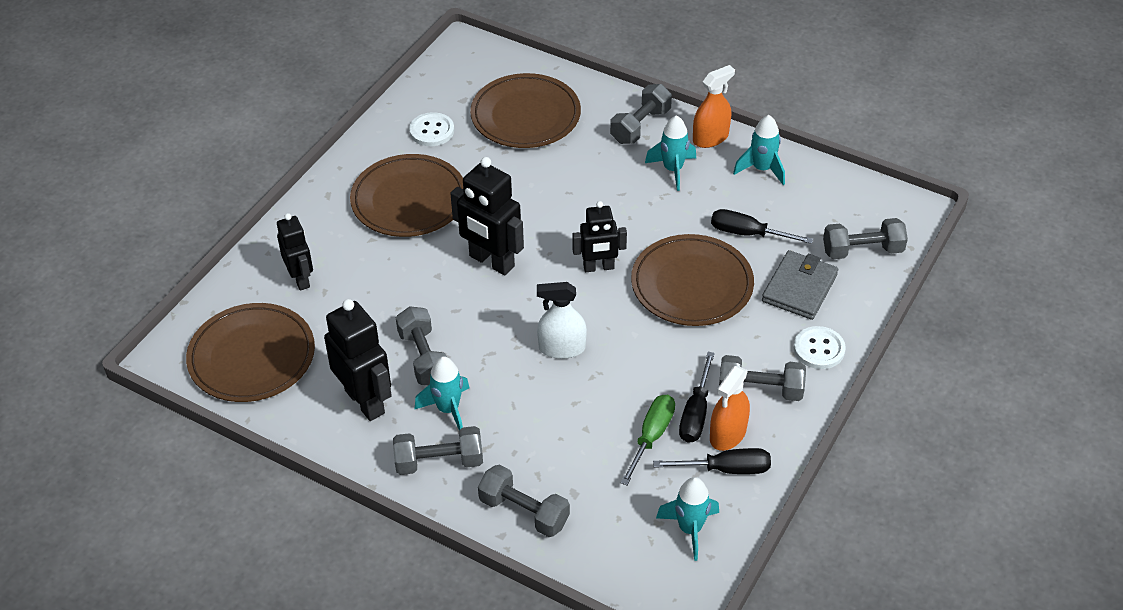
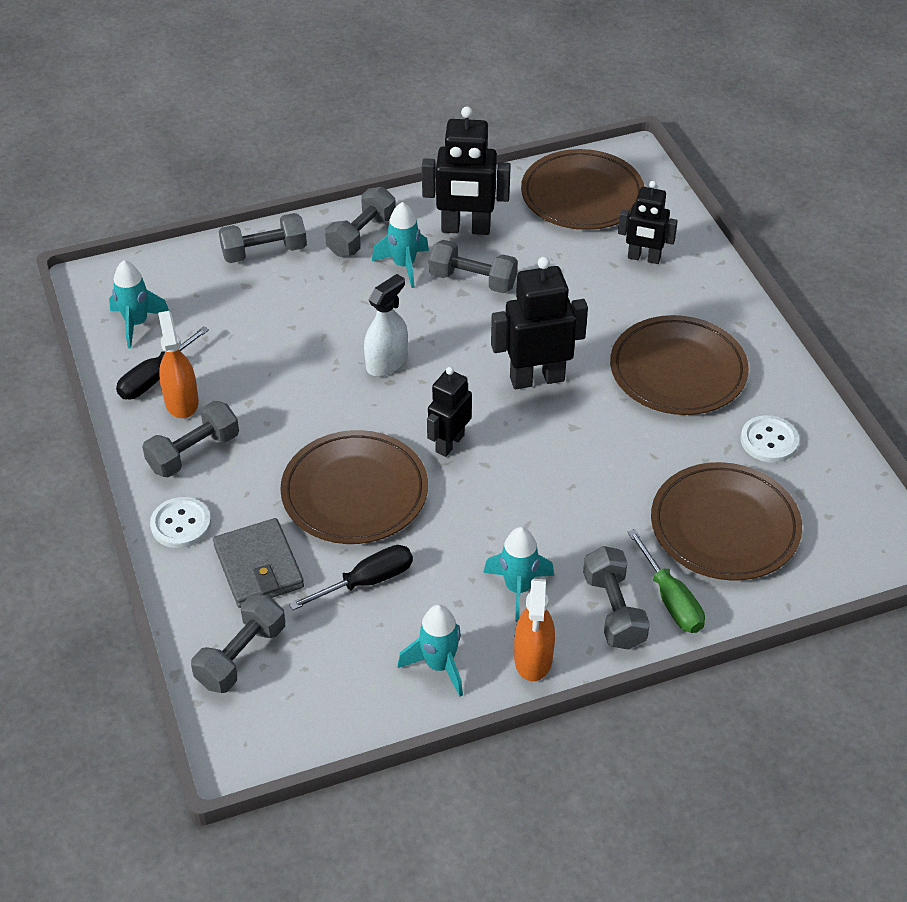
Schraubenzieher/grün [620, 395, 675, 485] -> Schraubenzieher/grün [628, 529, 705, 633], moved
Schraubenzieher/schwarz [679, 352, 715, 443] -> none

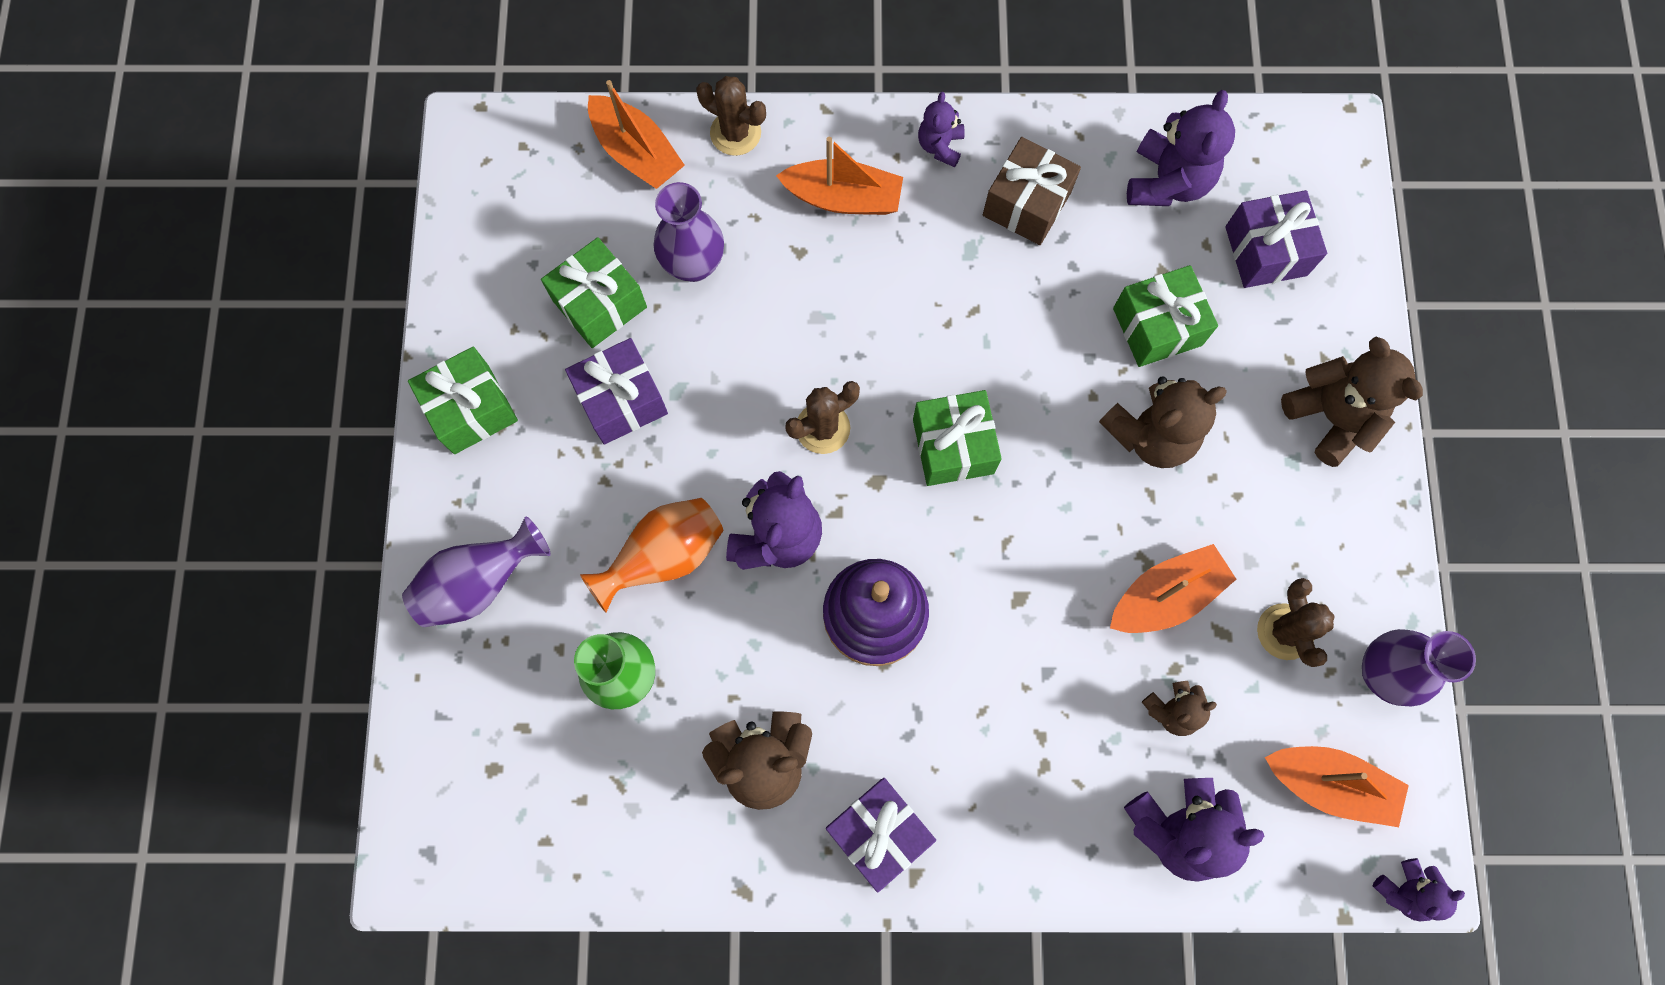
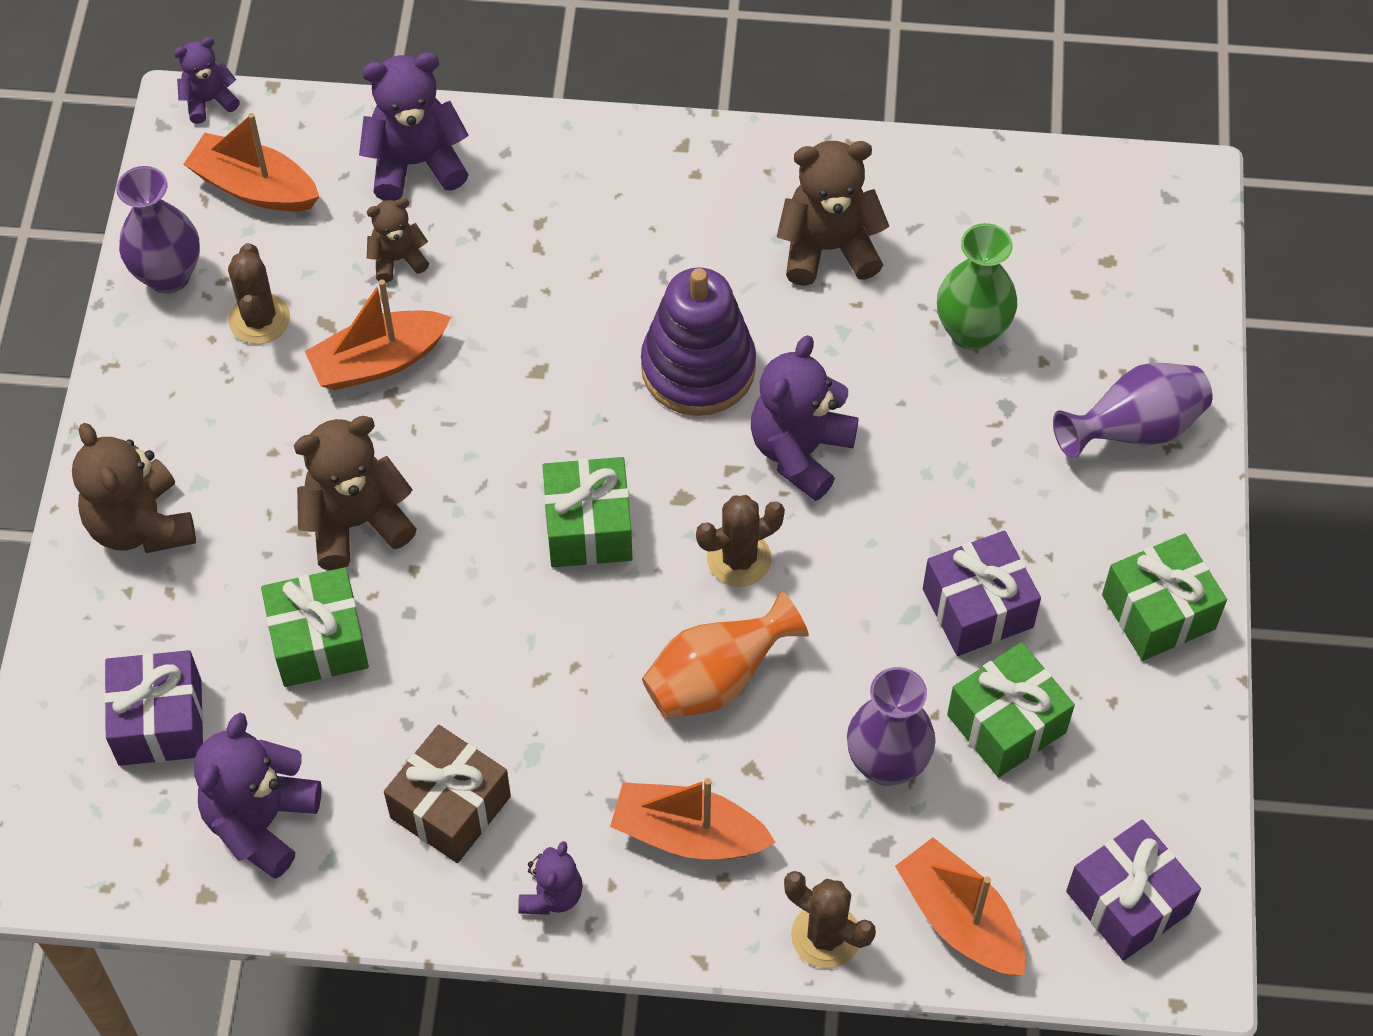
Vase/orange [580, 498, 723, 613] -> Vase/orange [642, 591, 809, 719], moved
Geschenk/lila [826, 778, 936, 893] -> Geschenk/lila [1066, 819, 1201, 961], moved

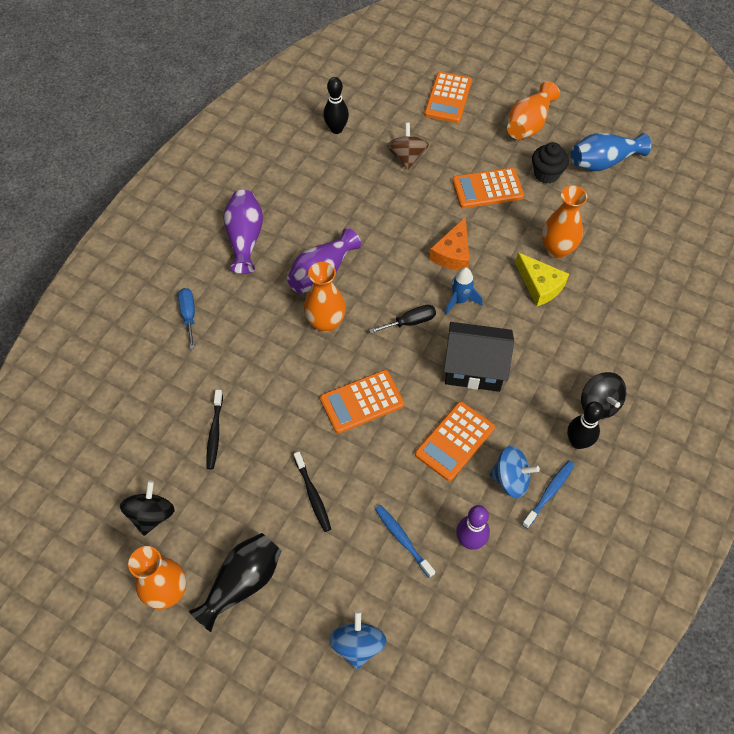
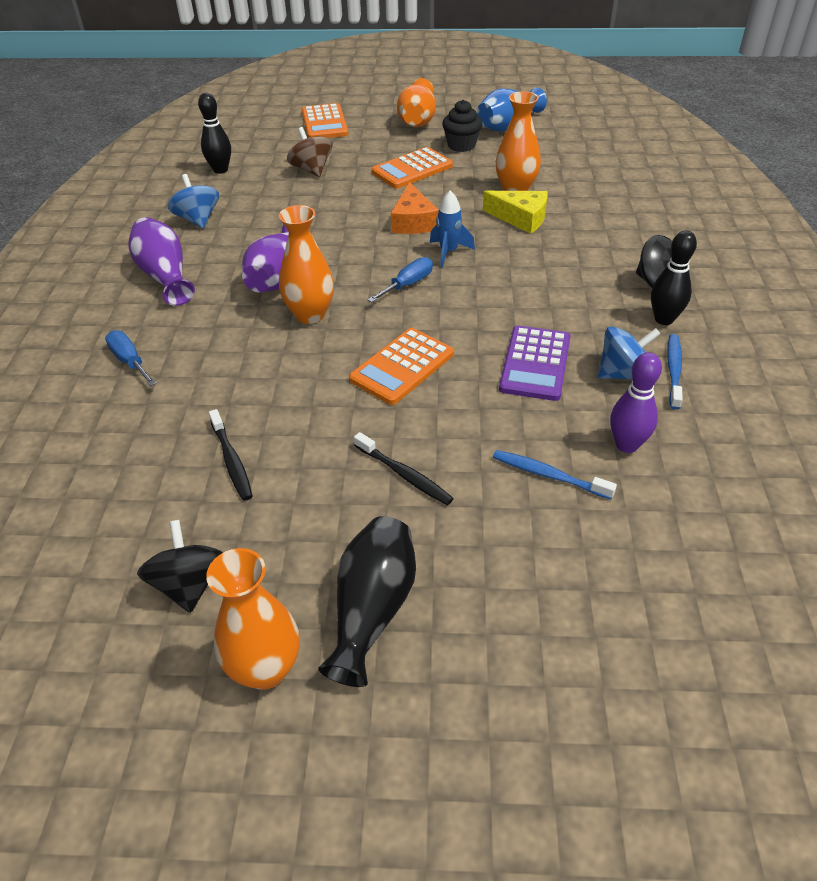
Kreisel/blau [329, 611, 387, 670] -> Kreisel/blau [167, 174, 219, 229], moved
Schraubenzieher/schwarz [369, 305, 436, 334] -> Schraubenzieher/blau [367, 257, 433, 303]
Taschenrechner/orange [415, 401, 495, 481] -> Taschenrechner/lila [499, 326, 570, 401]
Haus/schwarz [444, 322, 514, 392] -> none

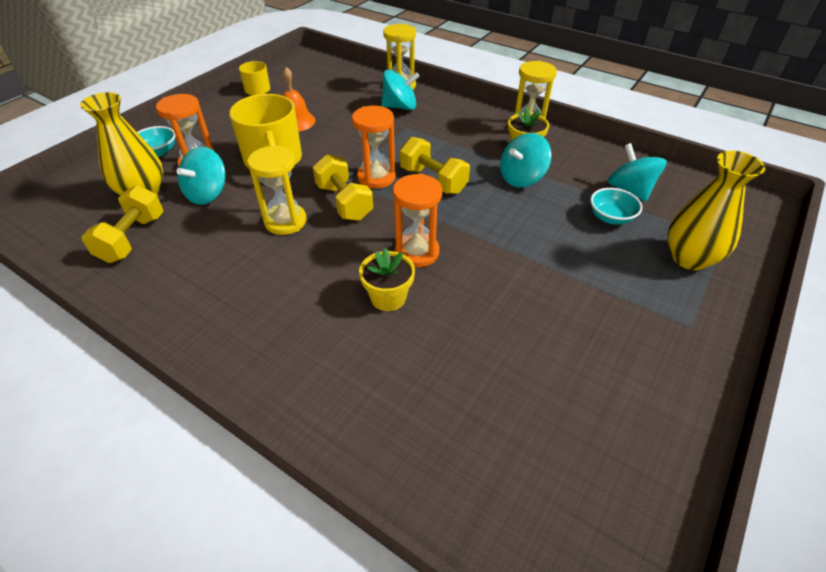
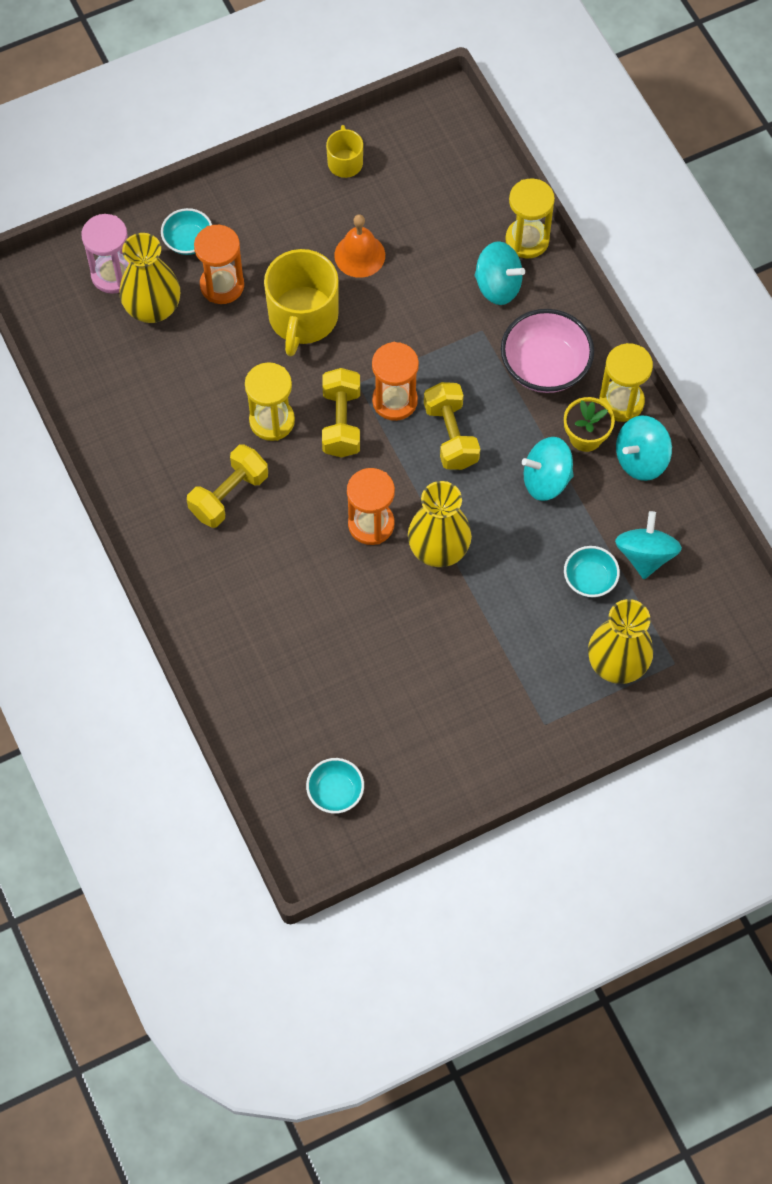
none -> Sanduhr/rosa [81, 214, 129, 294]
Hantel/gelb [81, 185, 164, 263] -> Hantel/gelb [187, 444, 268, 528], moved
none -> Schüssel/türkis [306, 758, 364, 814]
none -> Vase/gelb [408, 481, 472, 567]
none -> Schüssel/rosa [501, 309, 594, 393]
Kreisel/türkis [176, 147, 226, 205] -> Kreisel/türkis [616, 415, 672, 481], moved
Blumentopf/gelb [359, 248, 415, 311] -> none

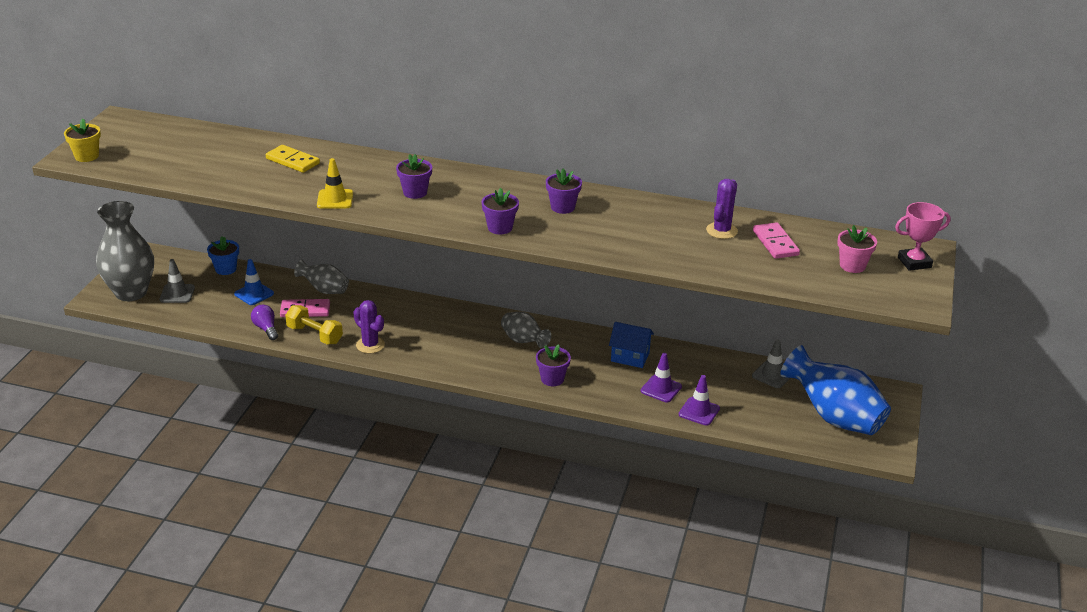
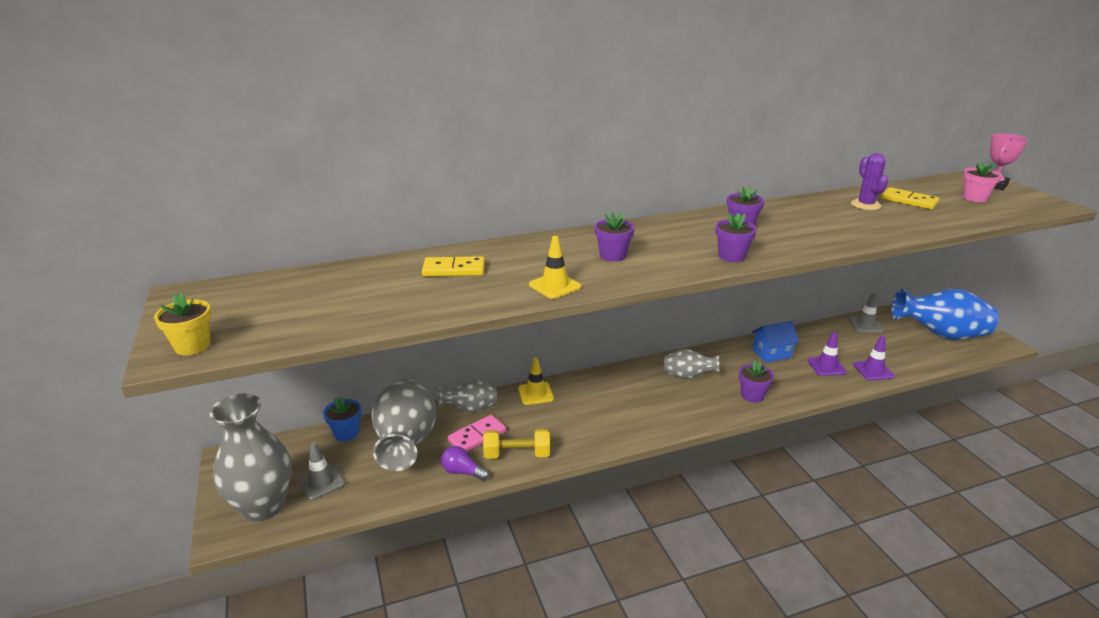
Leitkegel/blau [234, 259, 274, 305] -> Vase/grau [371, 378, 436, 471]
none -> Leitkegel/gelb [518, 358, 554, 405]
Dominostein/rosa [753, 222, 800, 259] -> Dominostein/gelb [881, 187, 939, 210]
Kaktus/lila [353, 300, 385, 354] -> none

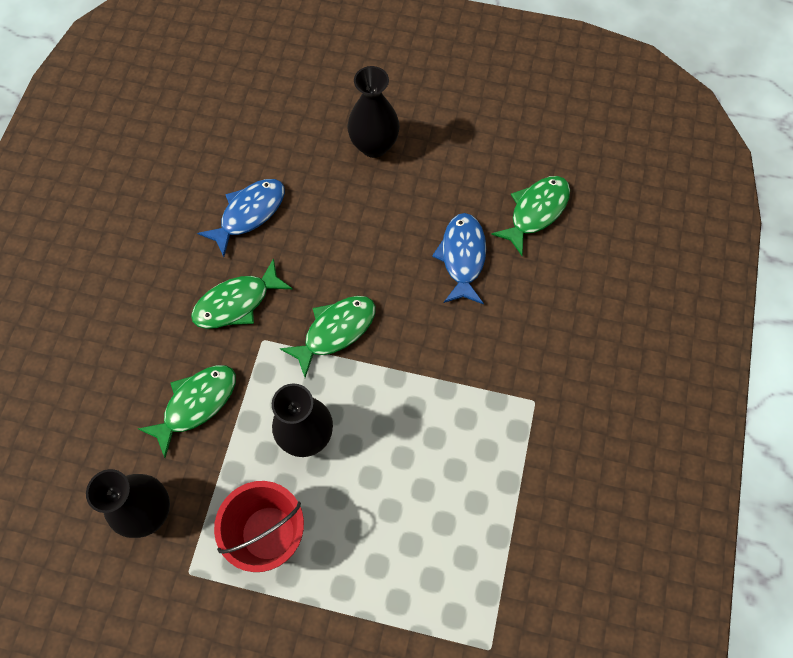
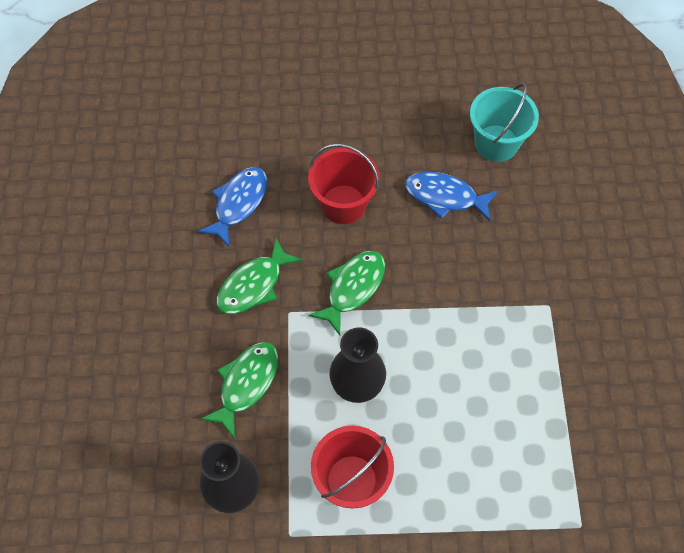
none -> Eimer/rot [308, 144, 379, 224]
Fisch/blau [432, 213, 486, 304] -> Fisch/blau [405, 172, 498, 221], 60 degrees counterclockwise
Fisch/grün [491, 176, 570, 256] -> Eimer/türkis [470, 83, 539, 162]
Vase/schwarz [347, 66, 400, 158] -> none

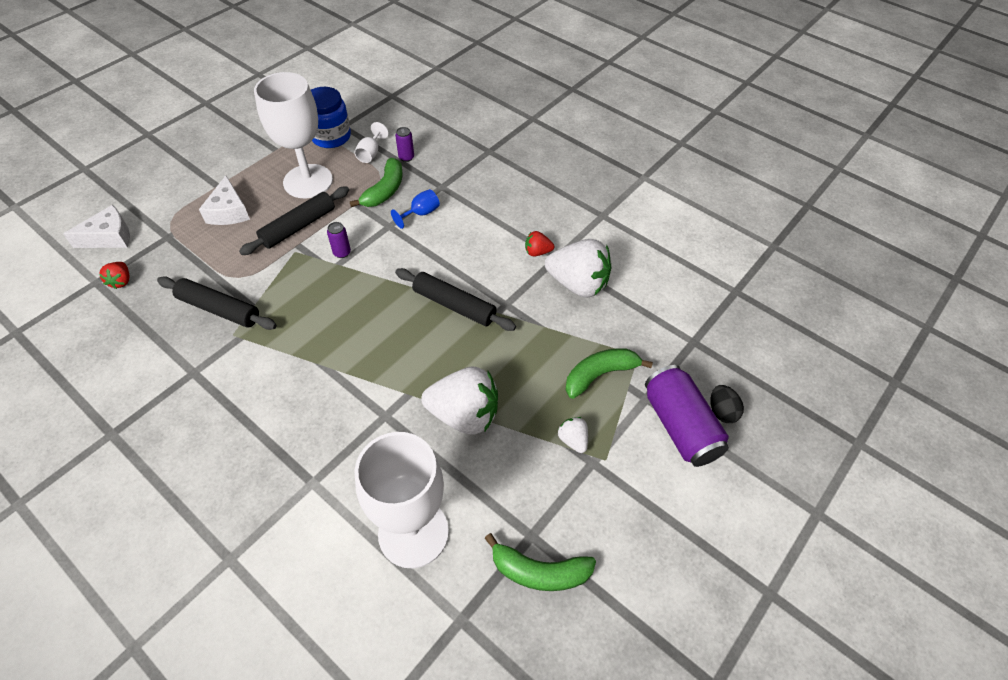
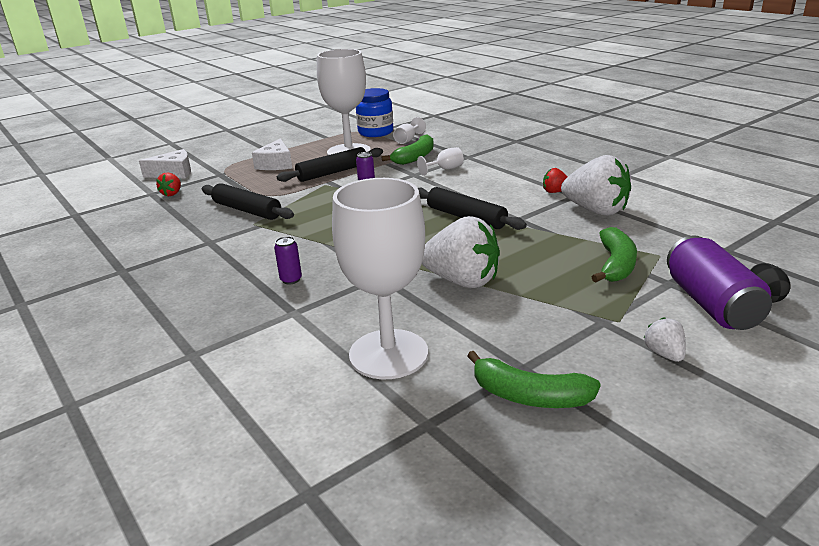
Dose/lila [395, 127, 414, 162] -> Dose/lila [274, 236, 302, 284], moved
Kelch/blau [391, 189, 440, 229] -> Kelch/weiß [417, 147, 464, 176]
Banane/grün [565, 348, 653, 399] -> Banane/grün [592, 227, 637, 283], 120 degrees clockwise
Erdbeere/weiß [558, 417, 588, 453] -> Erdbeere/weiß [644, 317, 686, 362], moved

